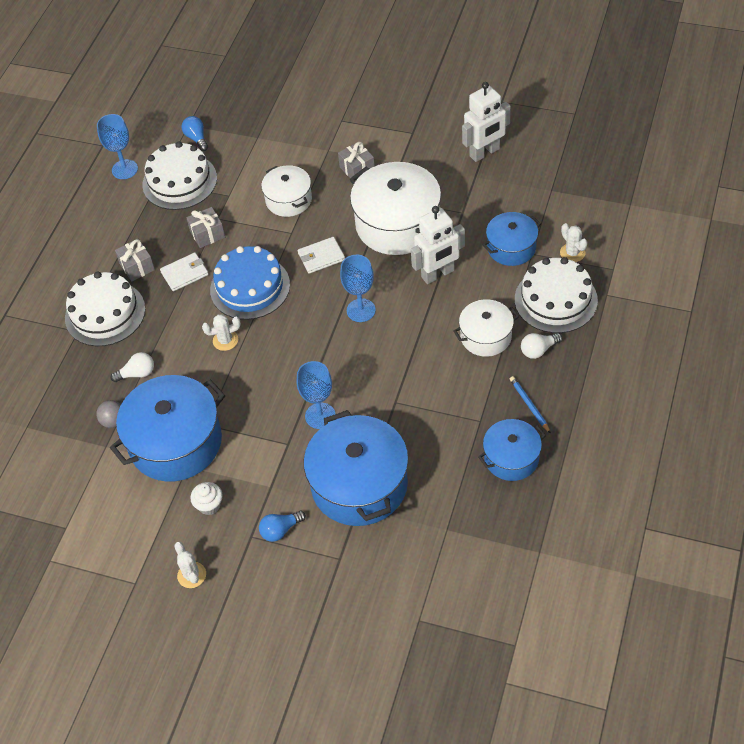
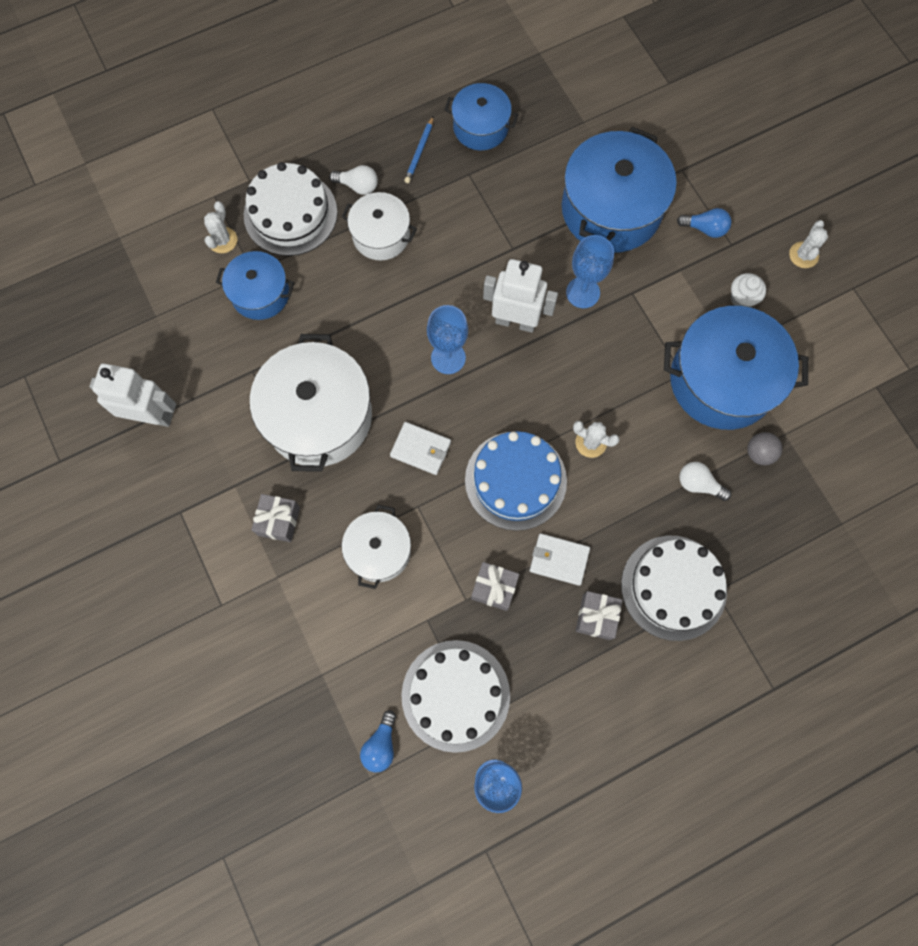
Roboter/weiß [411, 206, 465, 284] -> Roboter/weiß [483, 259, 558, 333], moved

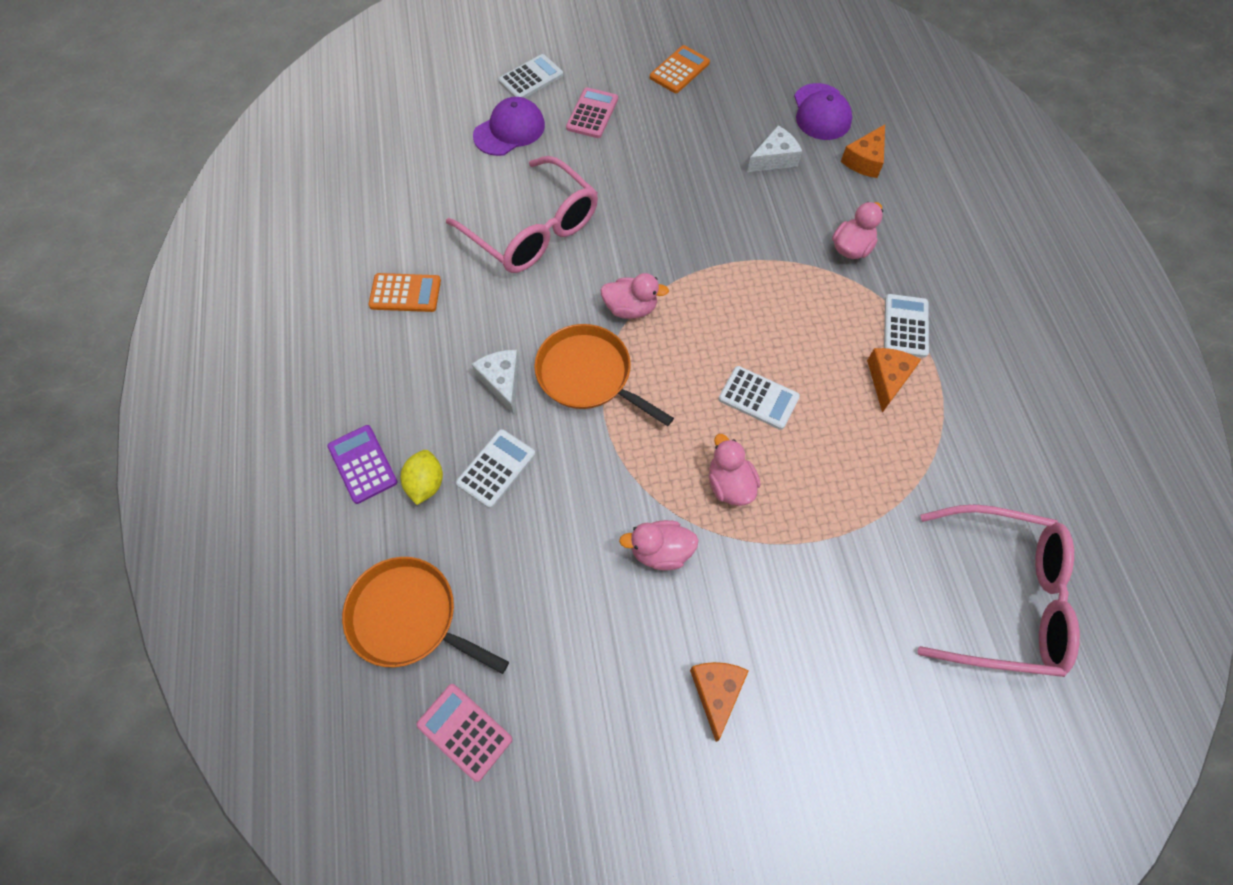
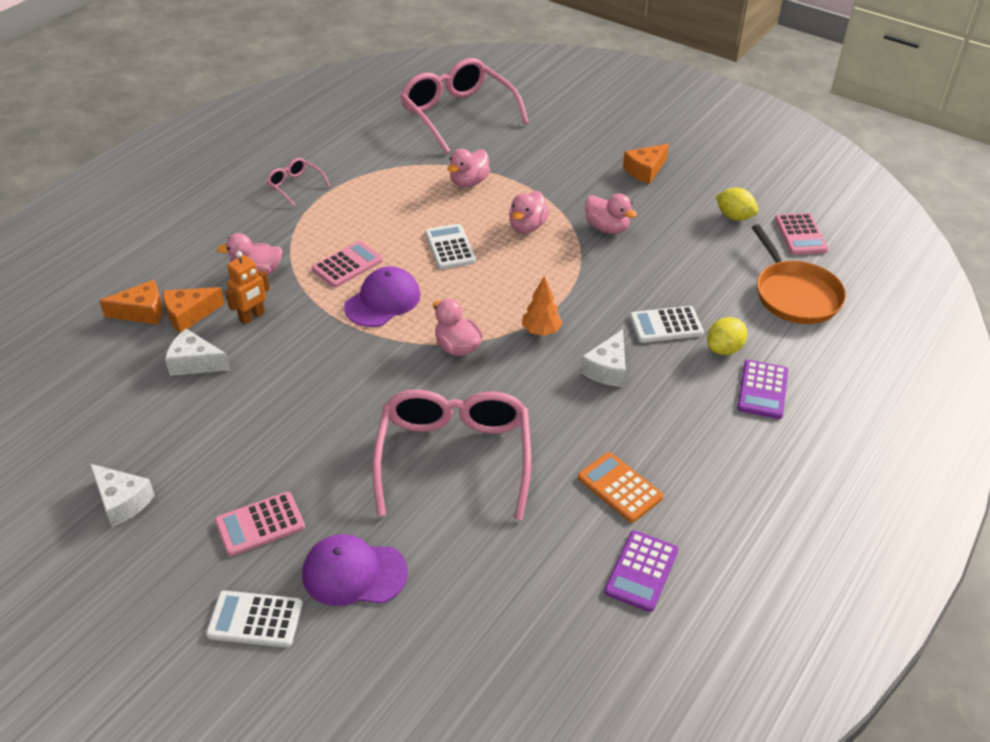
Taschenrechner/orange [650, 45, 710, 93] -> Käse/weiß [90, 464, 155, 527]
Käse/orange [867, 348, 921, 413] -> Käse/orange [163, 287, 225, 333], moved
none -> Roboter/orange [225, 251, 270, 325]
none -> Brille/rosa [267, 158, 330, 206]
none -> Taschenrechner/rosa [312, 241, 383, 288]
Kappe/lila [794, 83, 852, 140] -> Kappe/lila [344, 266, 421, 327], moved
none -> Ente/rosa [448, 149, 490, 187]
Pfanne/orange [534, 324, 674, 426] -> Baum/orange [522, 276, 563, 336]
none -> Taschenrechner/lila [604, 530, 678, 612]
none -> Zitrone/gelb [716, 188, 758, 221]
Taschenrechner/weiß [884, 294, 929, 358] -> none

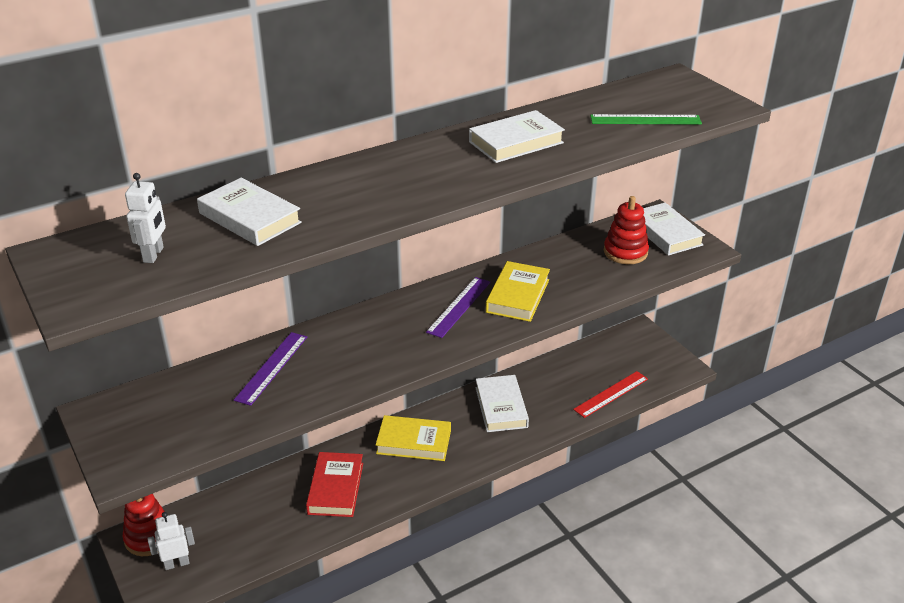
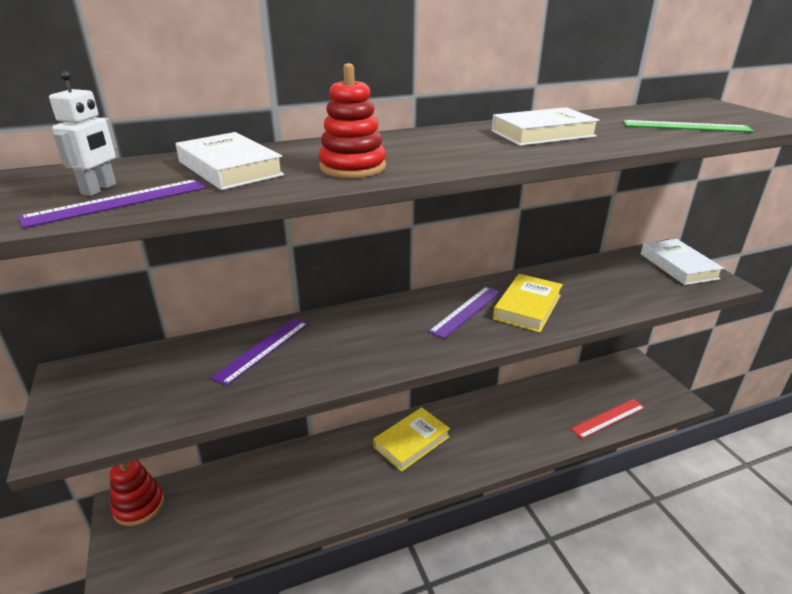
none -> Lineal/lila [18, 179, 206, 228]
Stapelspielzeug/rot [604, 196, 649, 264] -> Stapelspielzeug/rot [319, 63, 386, 178], moved
Buch/gelb [376, 415, 451, 461] -> Buch/gelb [373, 407, 450, 472], 60 degrees counterclockwise
Roboter/weiß [147, 512, 195, 570] -> none
Buch/rot [306, 452, 363, 517] -> none
Buch/weiß [475, 375, 529, 432] -> none

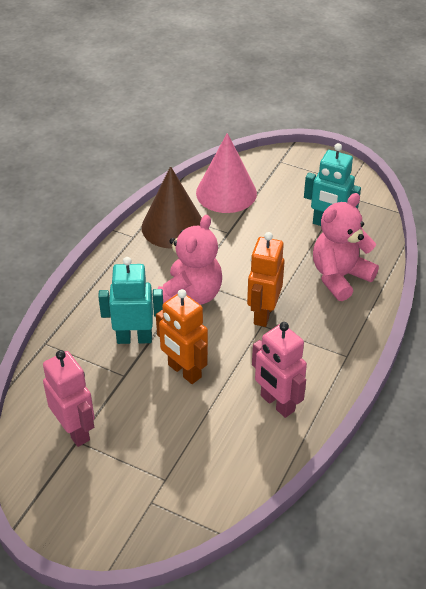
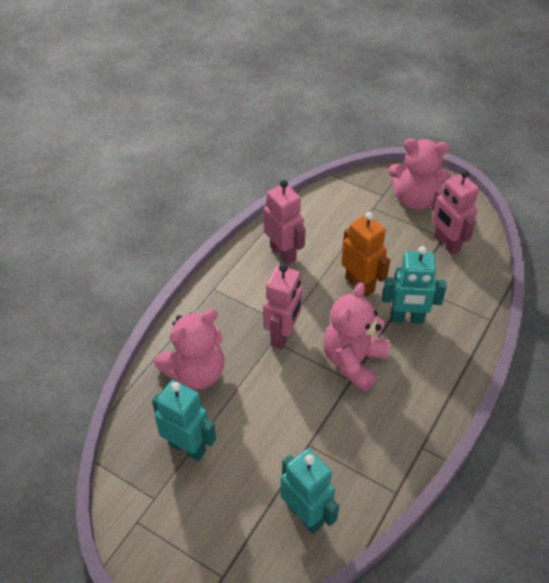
Roboter/orange [247, 232, 285, 327] -> Roboter/rosa [263, 264, 302, 349]
Kegel/rosa [196, 133, 257, 213] -> Roboter/türkis [281, 449, 339, 534]
none -> Teddybär/rosa [388, 138, 451, 210]
Kegel/braun [142, 166, 202, 249] -> none

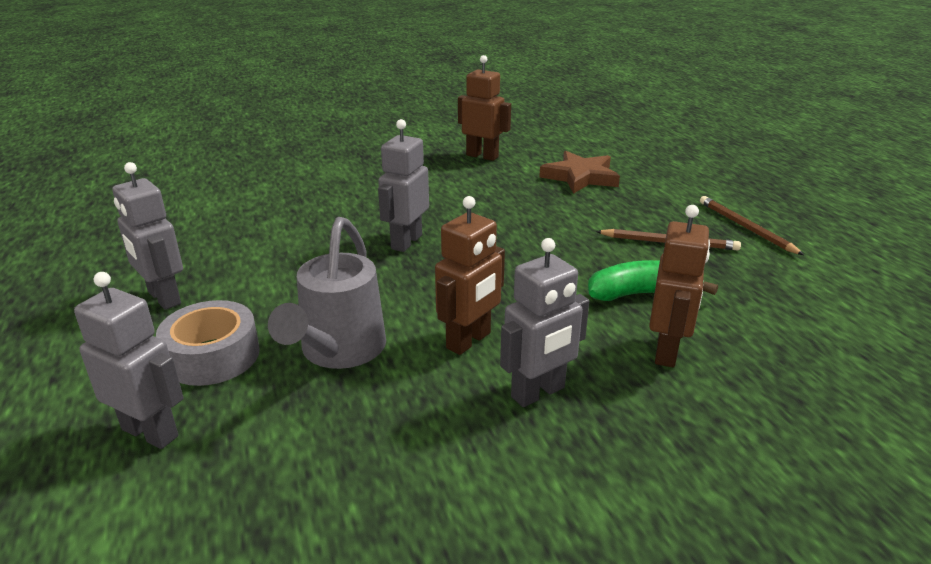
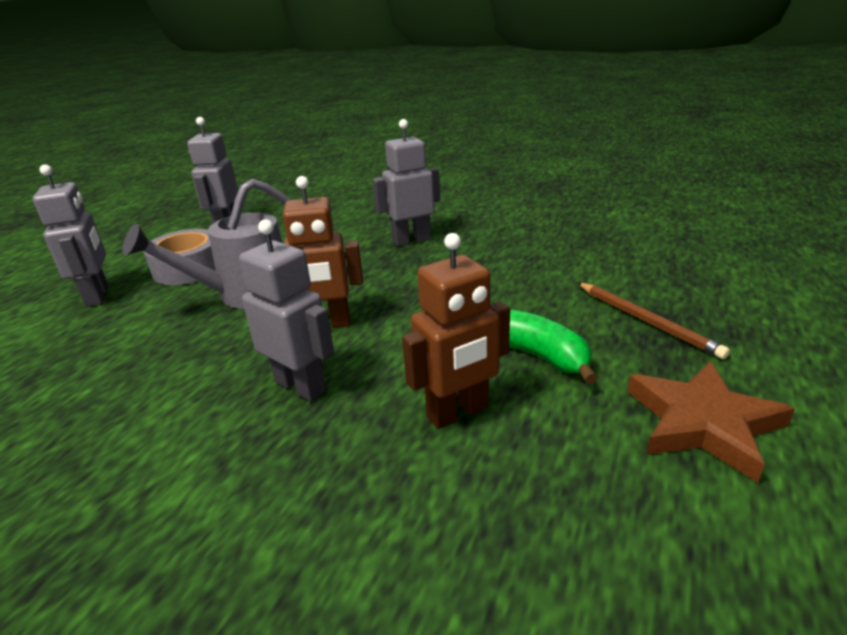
Roboter/grau [500, 238, 589, 407] -> Roboter/grau [239, 219, 334, 401], 150 degrees counterclockwise
Stern/braun [539, 151, 620, 194] -> Stern/braun [627, 361, 795, 483], moved
Roboter/braun [458, 55, 511, 161] -> none
Bleistift/braun [700, 196, 804, 255] -> none

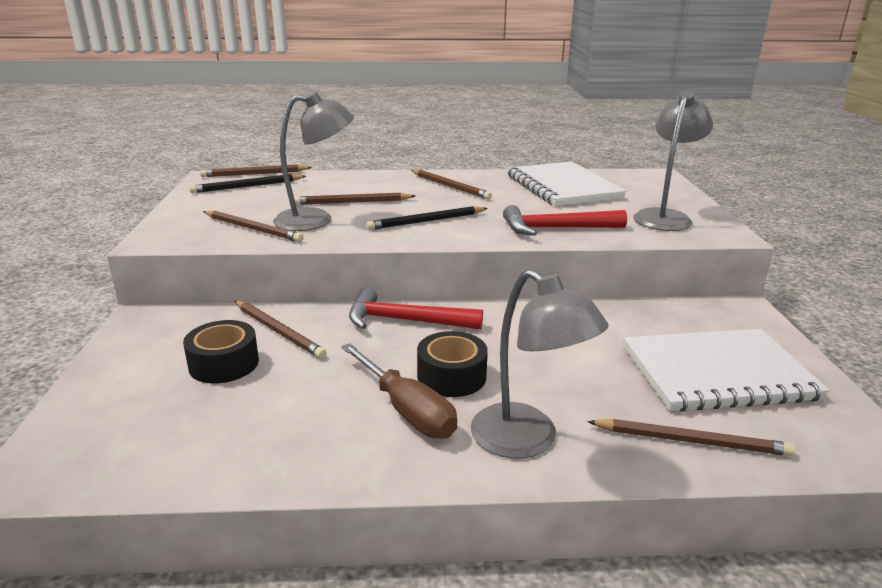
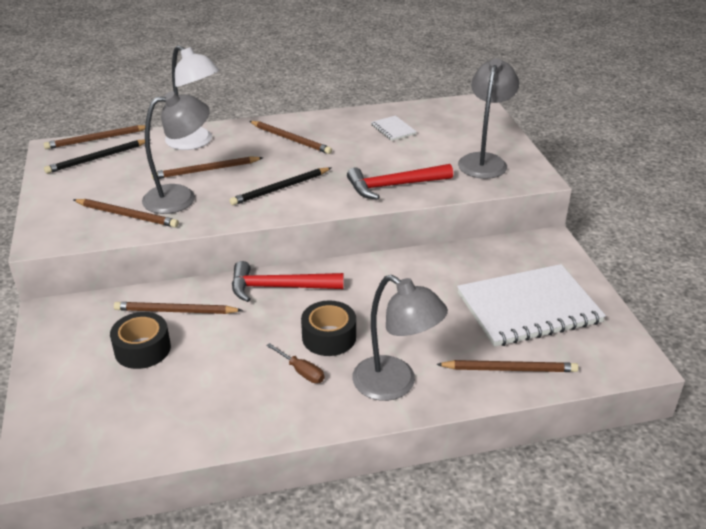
Bleistift/braun [234, 300, 327, 359] -> Bleistift/braun [114, 302, 243, 314], 150 degrees clockwise
none -> Lampe/weiß [165, 45, 220, 150]
Schraubenzieher/braun [341, 343, 457, 439] -> Schraubenzieher/braun [266, 343, 324, 383], x0.54
Notizbuch/weiß [507, 162, 627, 206] -> Notizbuch/weiß [371, 115, 417, 141], x0.42

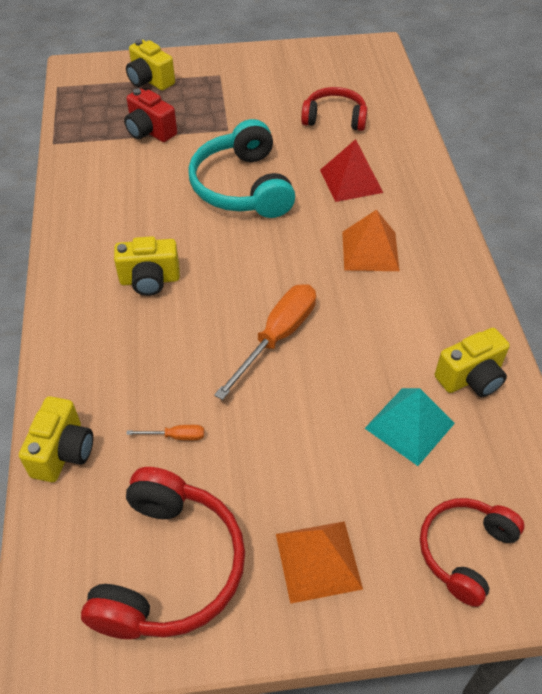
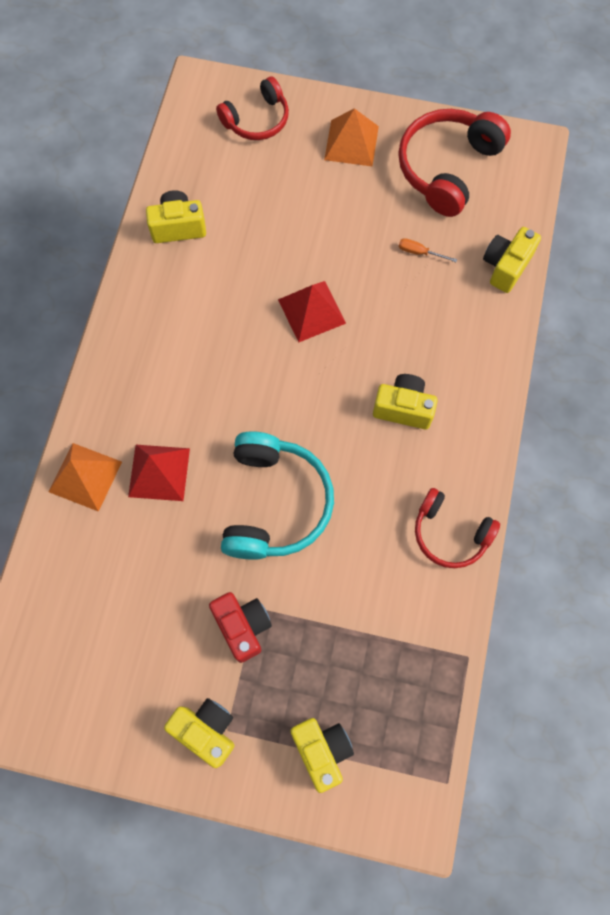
Pyramide/orange [342, 209, 400, 271] -> Pyramide/orange [49, 443, 122, 512], moved
none -> Kamera/gelb [164, 698, 234, 768]
Kamera/rot [124, 88, 177, 142] -> Kamera/rot [209, 592, 272, 663], moved
Schraubenzieher/orange [214, 284, 316, 400] -> Pyramide/rot [278, 281, 346, 342]
Kopfhörer/rot [301, 87, 367, 131] -> Kopfhörer/rot [415, 488, 500, 568], moved
Pyramide/türkis [365, 388, 455, 466] -> none

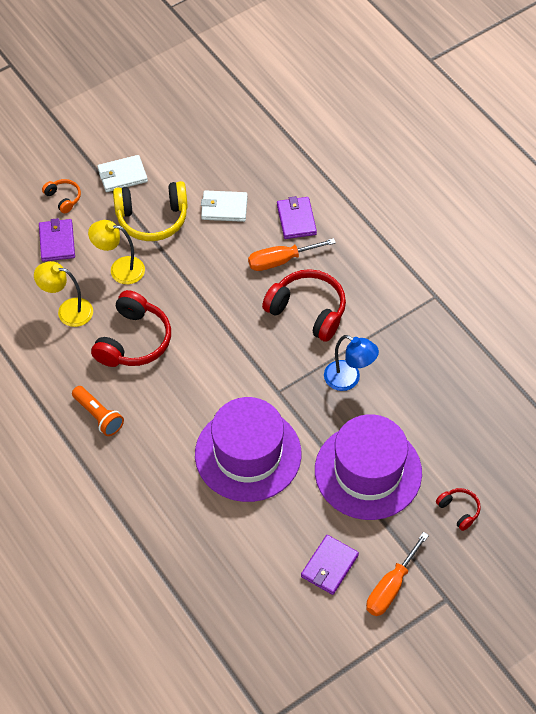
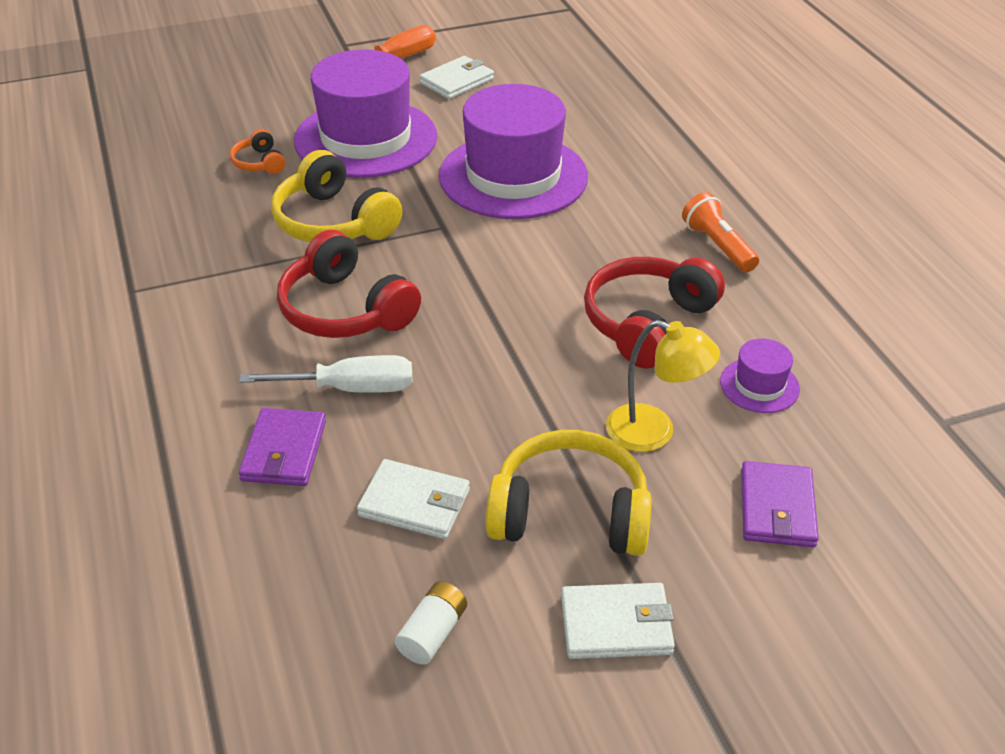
Kopfhörer/orange [42, 179, 81, 213] -> Kopfhörer/orange [230, 129, 286, 174], moved
Schraubenzieher/orange [248, 238, 336, 271] -> Schraubenzieher/weiß [240, 355, 412, 393]
Lampe/blau [324, 335, 379, 391] -> Kopfhörer/gelb [271, 150, 402, 242]
none -> Batterie/weiß [395, 581, 467, 665]
Geldbörse/lila [301, 535, 359, 595] -> Geldbörse/weiß [420, 56, 494, 99]
Lampe/gelb [34, 261, 93, 327] -> Hut/lila [720, 339, 800, 413]
Kopfhörer/rot [436, 488, 481, 531] -> none

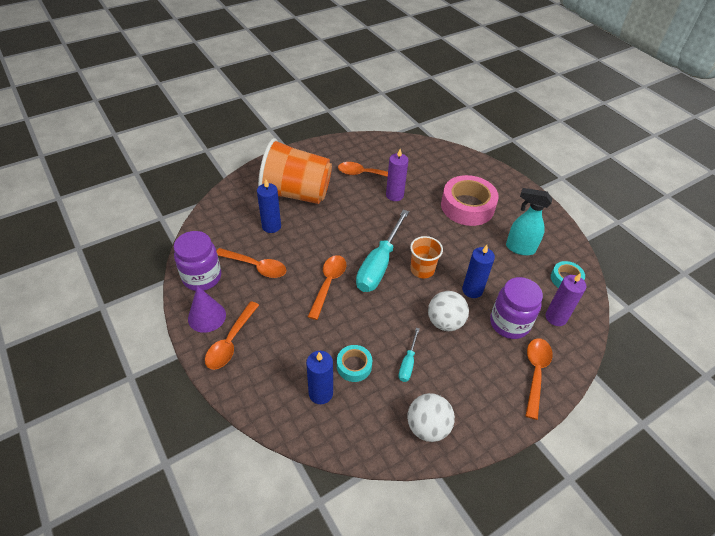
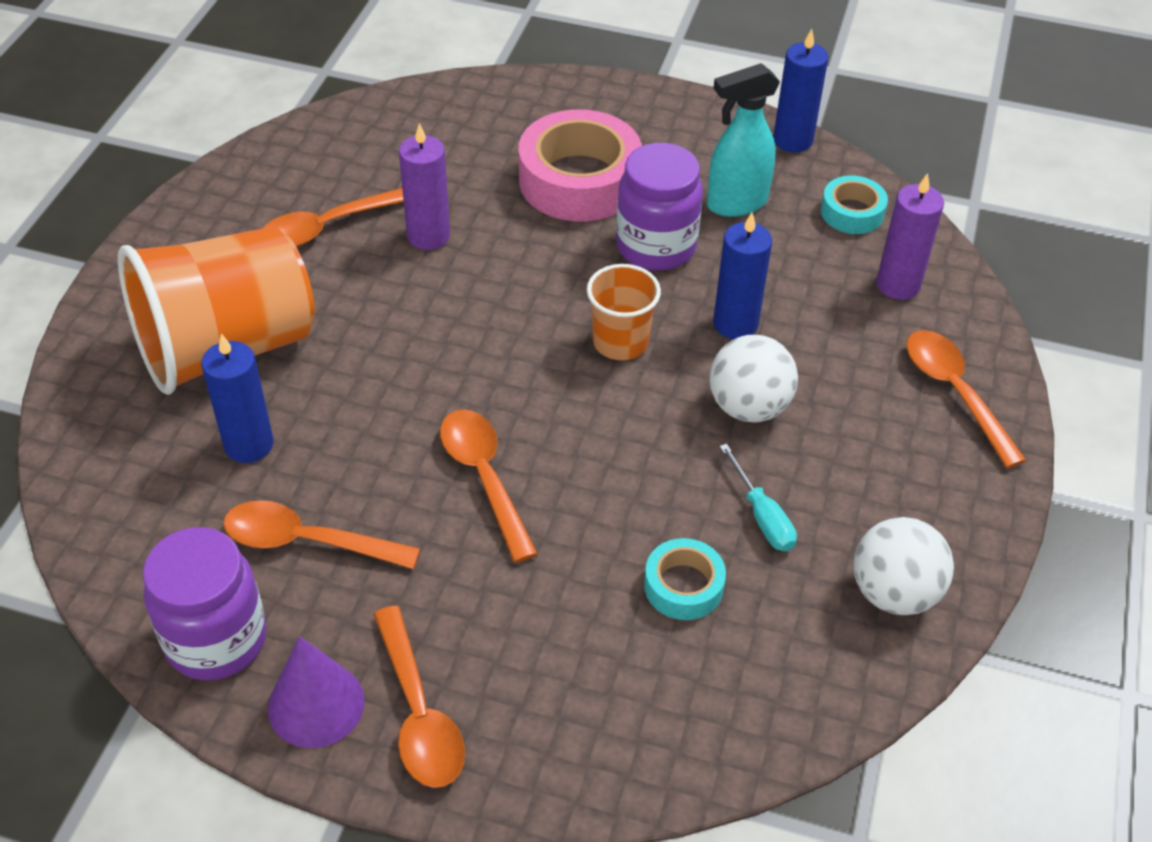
Löffel/orange [217, 248, 286, 278] -> Löffel/orange [223, 500, 421, 569], 150 degrees counterclockwise
Einmachglas/lila [490, 277, 543, 339] -> Einmachglas/lila [616, 143, 703, 271], moved
Kerze/blau [306, 351, 333, 404] -> Kerze/blau [773, 29, 828, 152], moved
Schraubenzieher/türkis [356, 210, 409, 292] -> none

